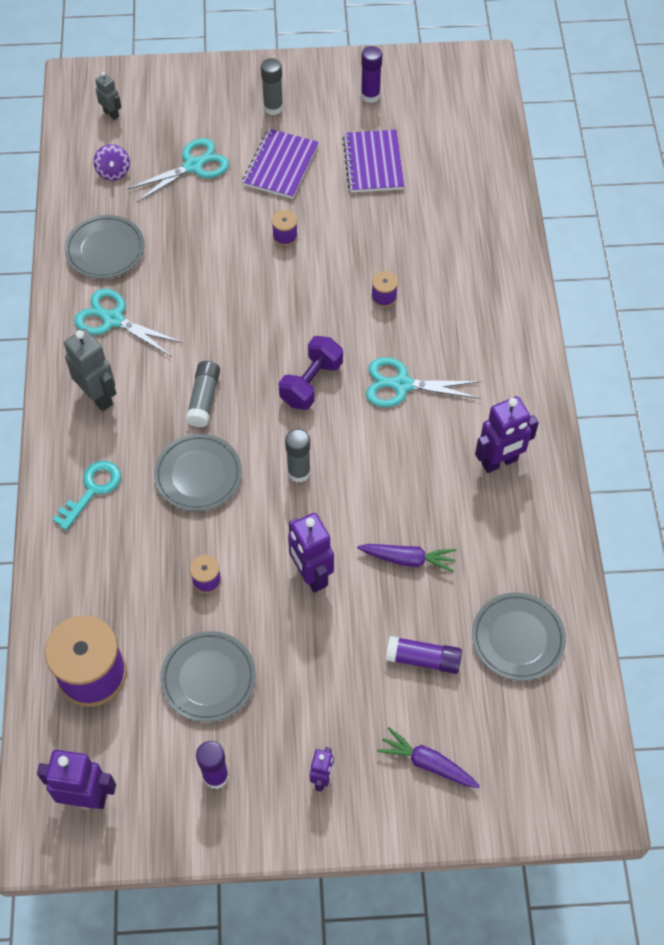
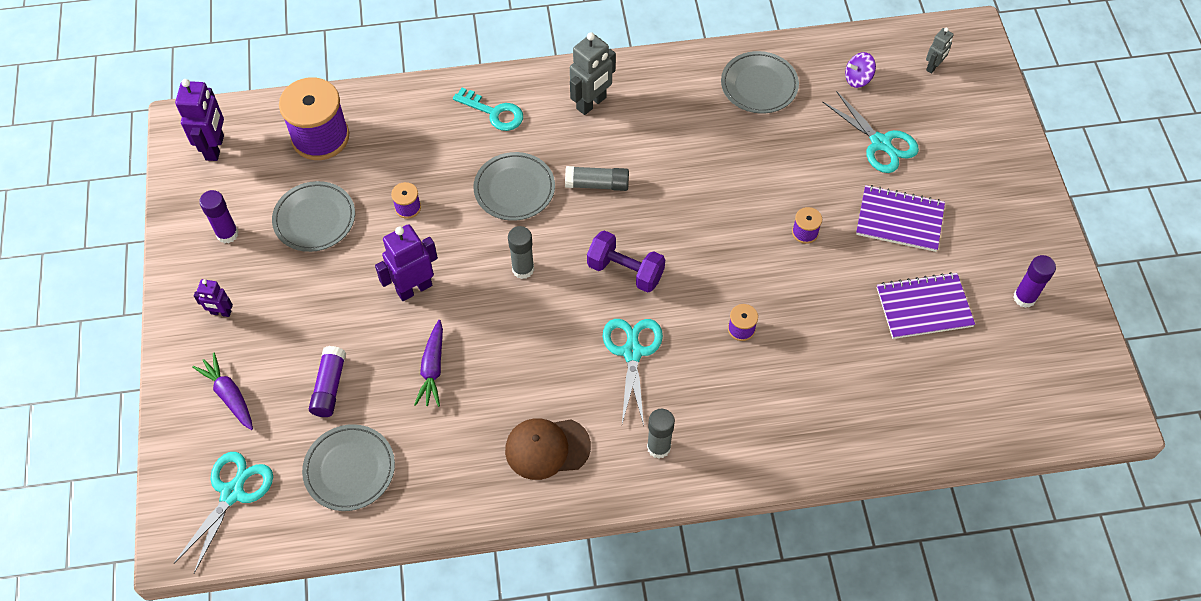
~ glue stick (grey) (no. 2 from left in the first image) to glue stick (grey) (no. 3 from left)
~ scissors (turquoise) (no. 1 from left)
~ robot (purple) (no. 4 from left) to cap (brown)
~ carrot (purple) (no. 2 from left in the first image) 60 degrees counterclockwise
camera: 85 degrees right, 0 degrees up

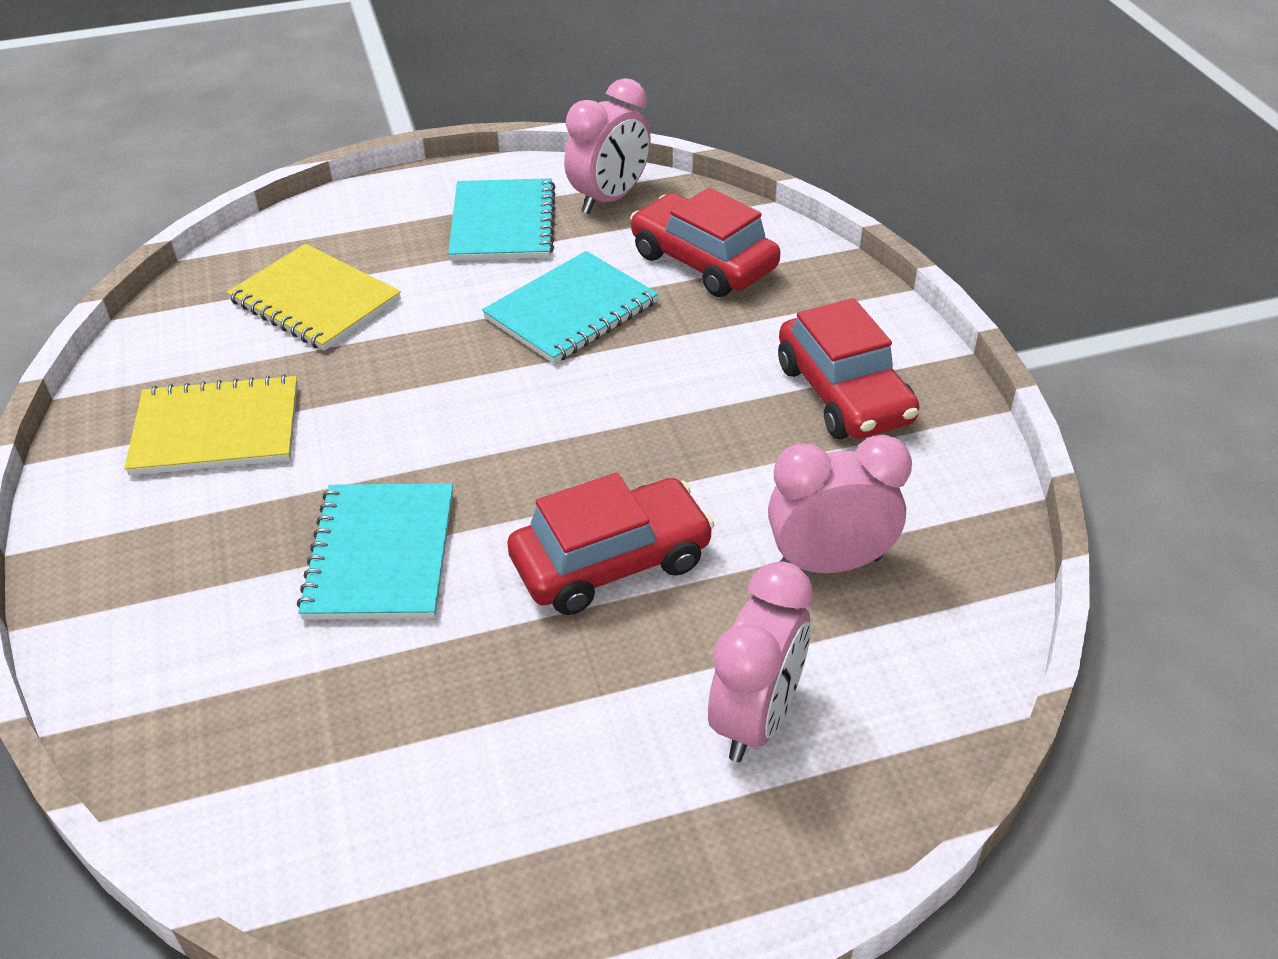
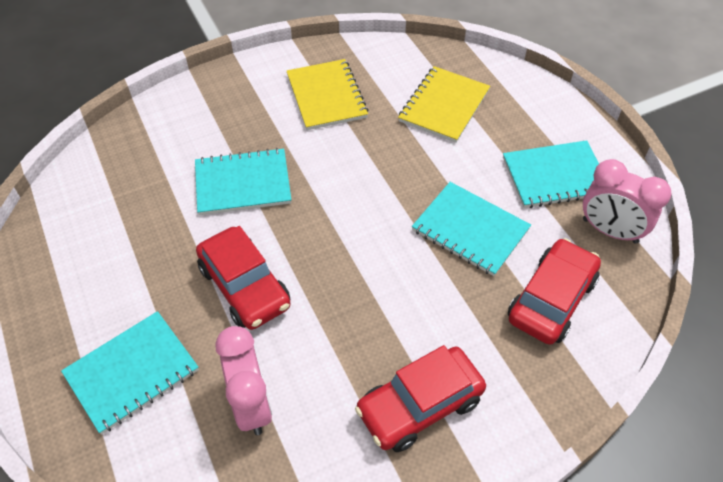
~ clock (pink) (no. 2 from left) to notebook (turquoise) (no. 1 from left)
camera: 80 degrees right, 10 degrees up

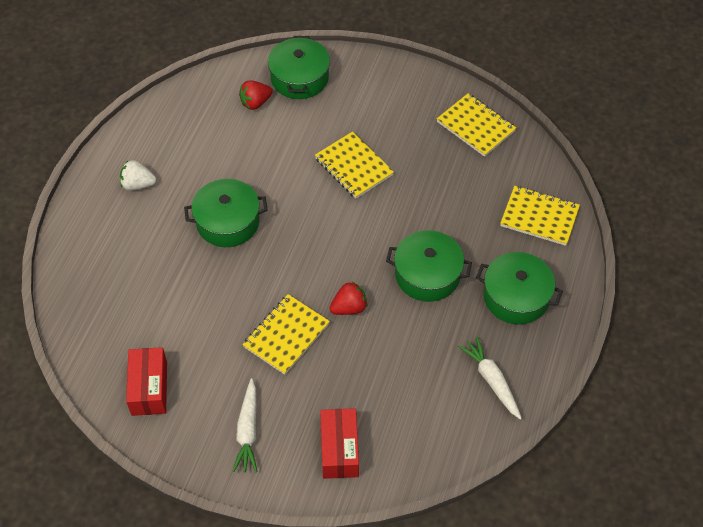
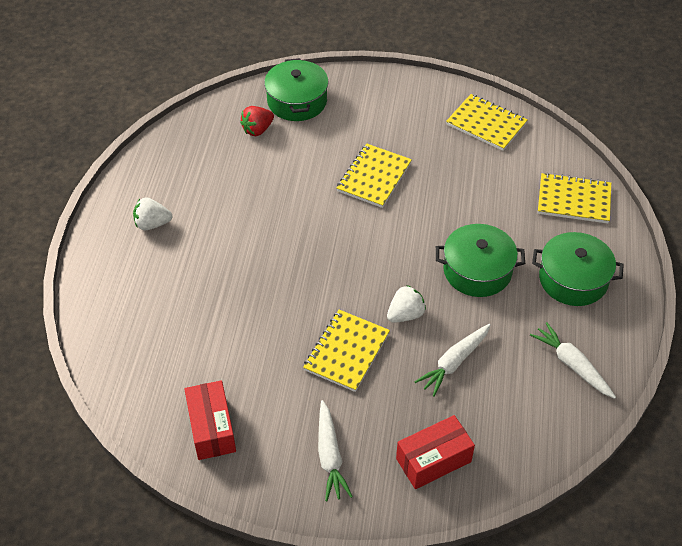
~ notebook (yellow) (no. 2 from left) 75 degrees clockwise
- pot (green) (no. 1 from left)
~ strawberry (red) (no. 2 from left) to strawberry (white) (no. 2 from left)
~ box (red) (no. 2 from left) 75 degrees clockwise
+ carrot (white) (no. 2 from left)
camera: 10 degrees left, 5 degrees down

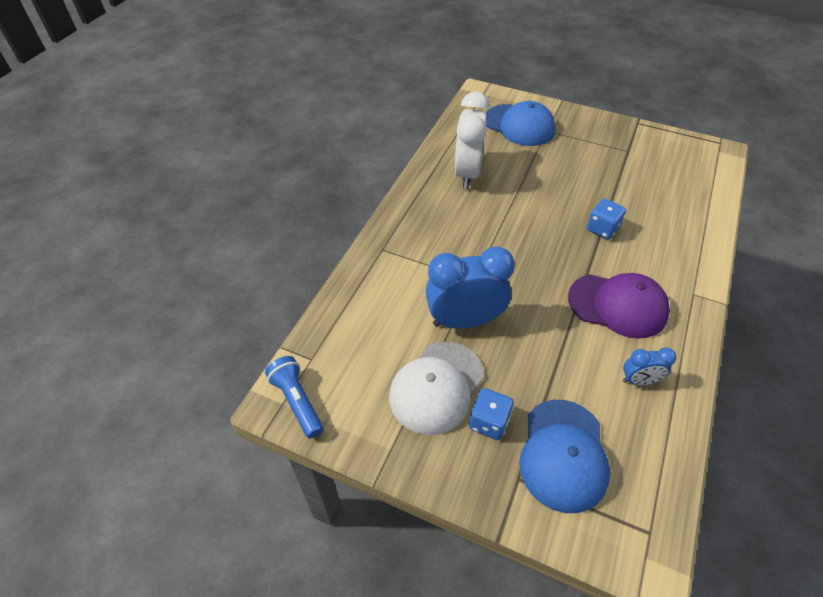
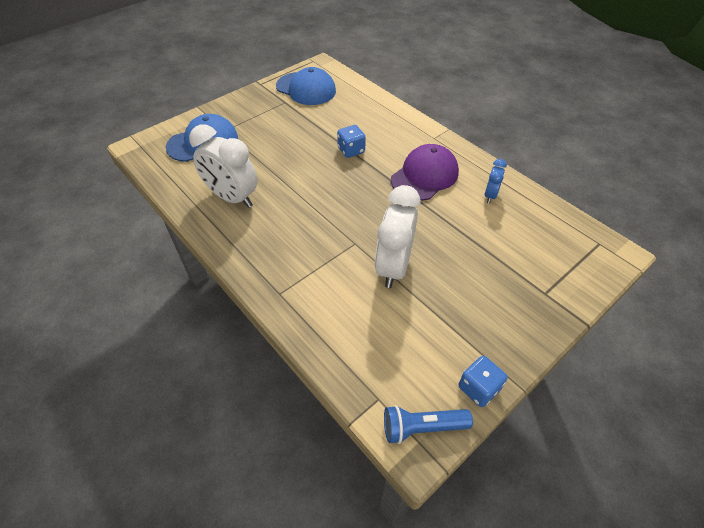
~ clock (blue) (no. 1 from left) to clock (white) (no. 2 from left)
- cap (white)
~ dice (blue) (no. 1 from left in the first image) to dice (blue) (no. 2 from left)
~ cap (blue) (no. 2 from left)
camera: 65 degrees left, 0 degrees up

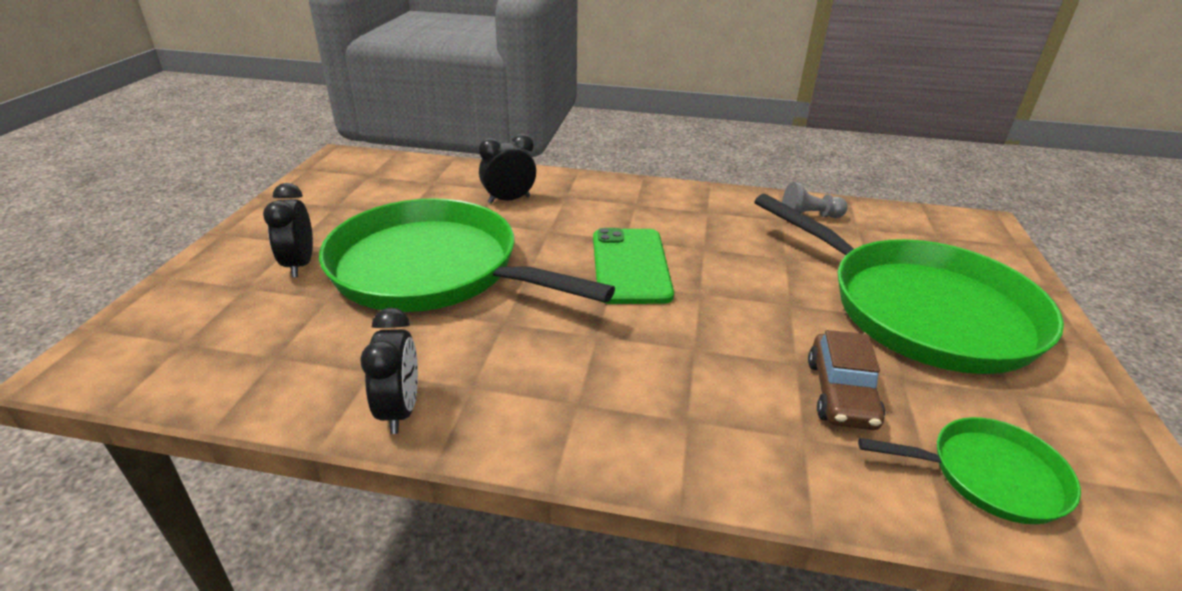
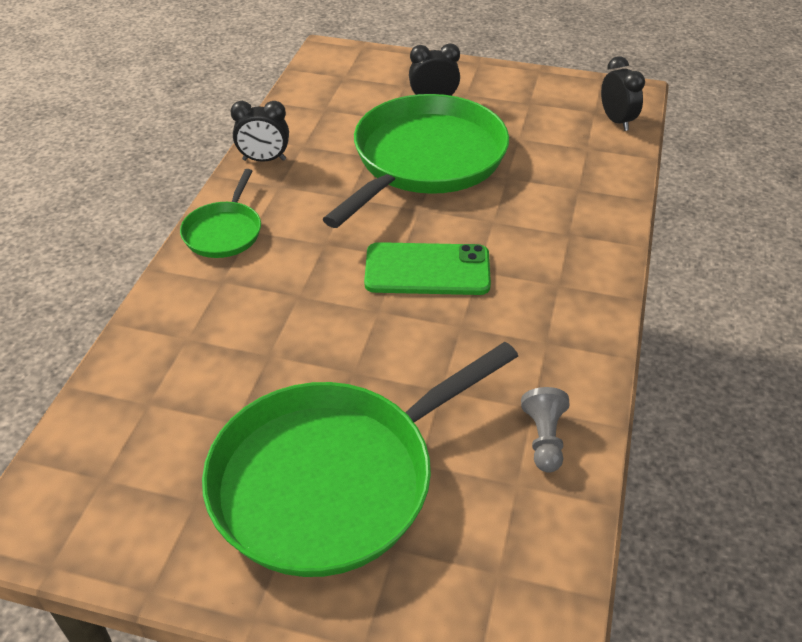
~ clock (black) (no. 3 from left)
- car (brown)
~ pan (green) (no. 3 from left in the first image) to pan (green) (no. 1 from left)
camera: 95 degrees right, 10 degrees up

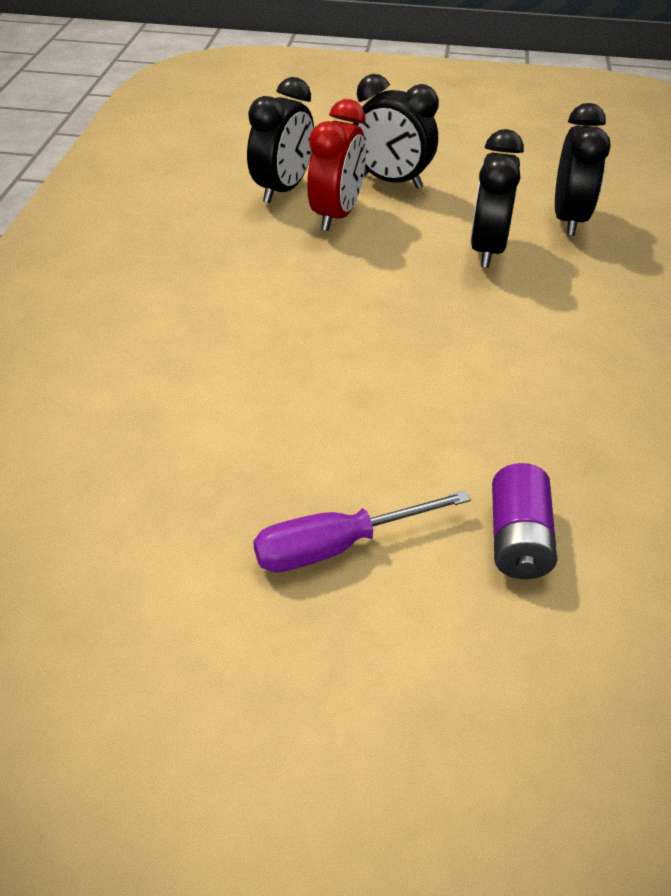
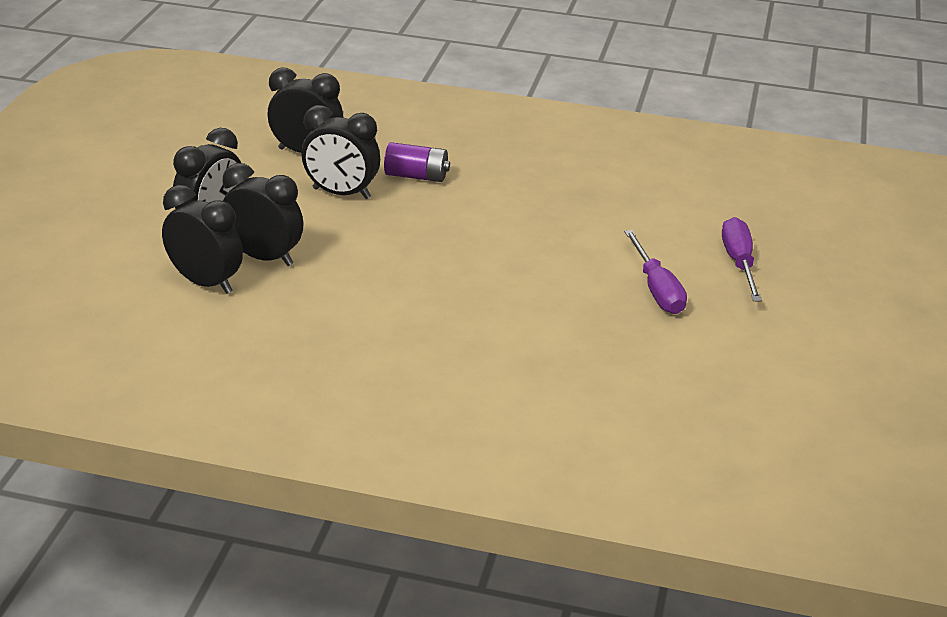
~ clock (red) to clock (black) (no. 3 from left)
~ battery (purple)
+ screwdriver (purple) (no. 2 from left)
camera: 85 degrees left, 10 degrees down

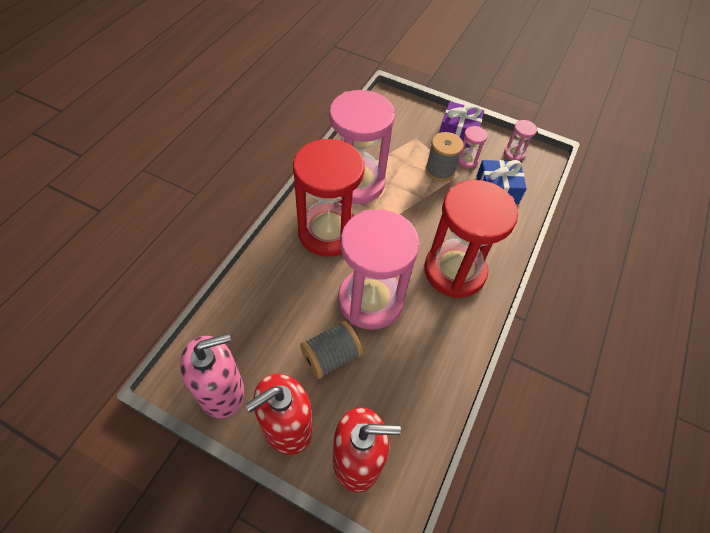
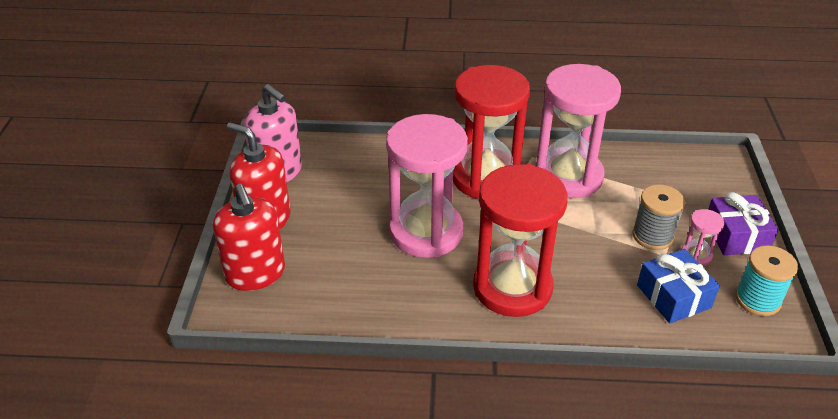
~ hourglass (pink) (no. 4 from left) to spool (turquoise)
- spool (grey) (no. 1 from left)
camera: 70 degrees right, 15 degrees down

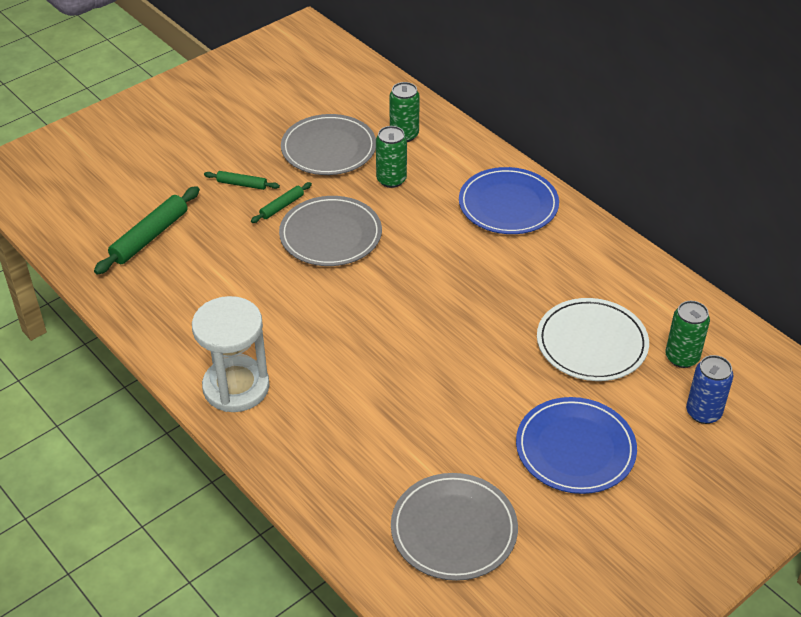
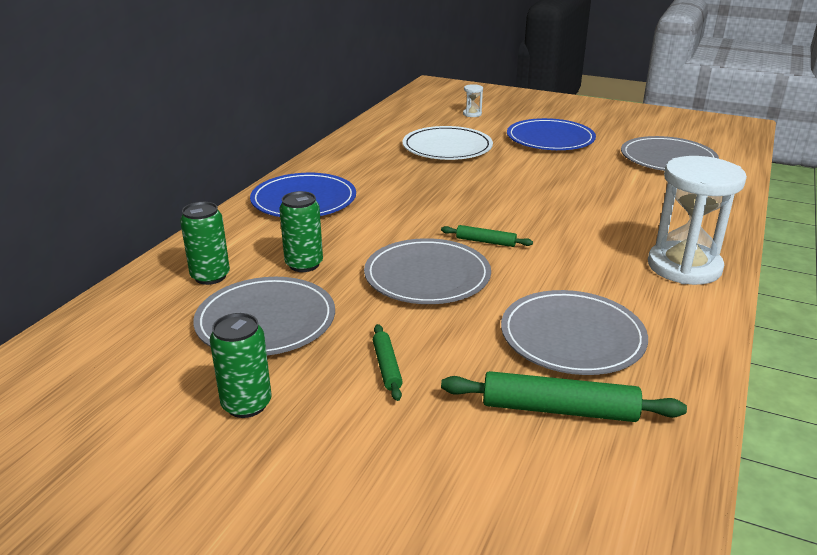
~ rolling pin (green) (no. 3 from left in the first image) to rolling pin (green) (no. 2 from left)
~ can (green) (no. 3 from left in the first image) to can (green) (no. 2 from left)
~ can (blue) to hourglass (white) (no. 1 from left)
+ plate (grey) (no. 3 from left)
camera: 115 degrees left, 15 degrees down

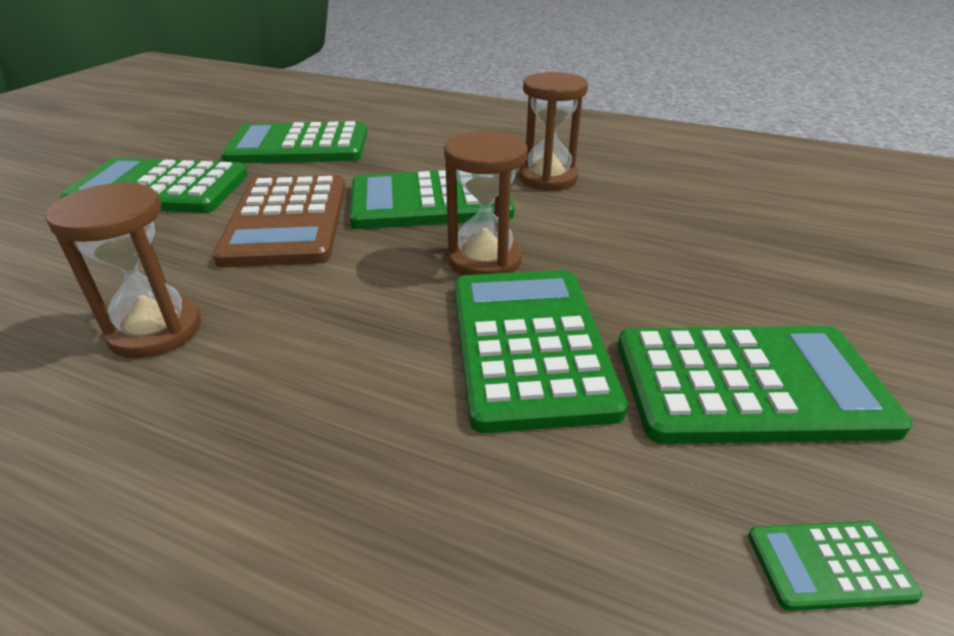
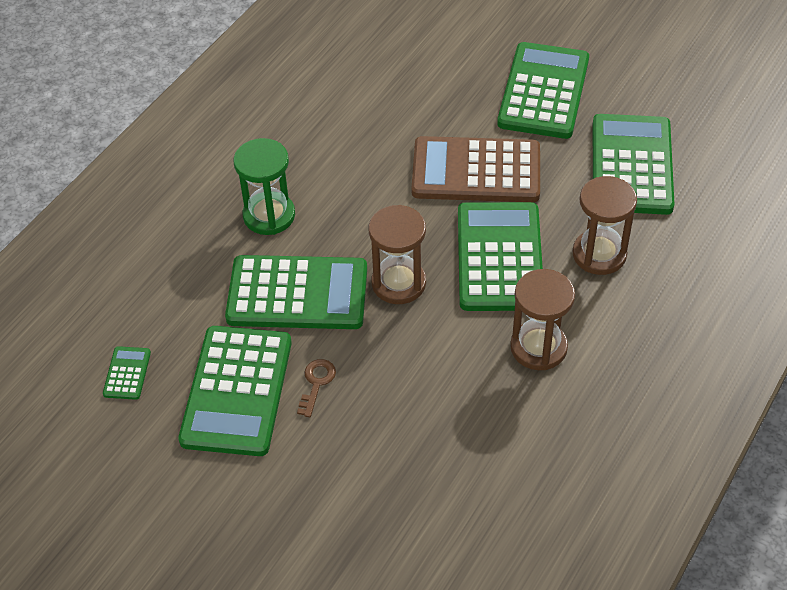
~ hourglass (brown) (no. 1 from left in the first image) to hourglass (brown) (no. 3 from left)
+ hourglass (green)
+ key (brown)
camera: 100 degrees right, 15 degrees up

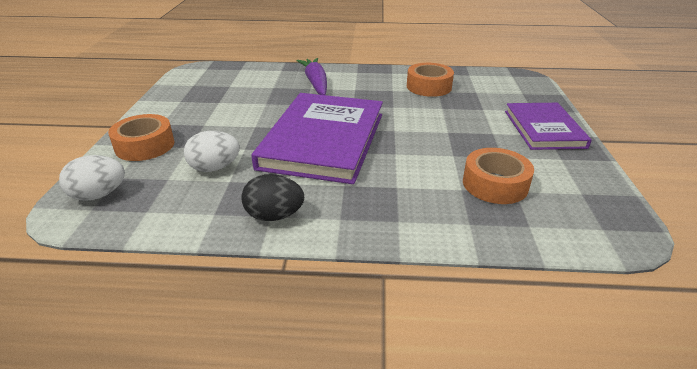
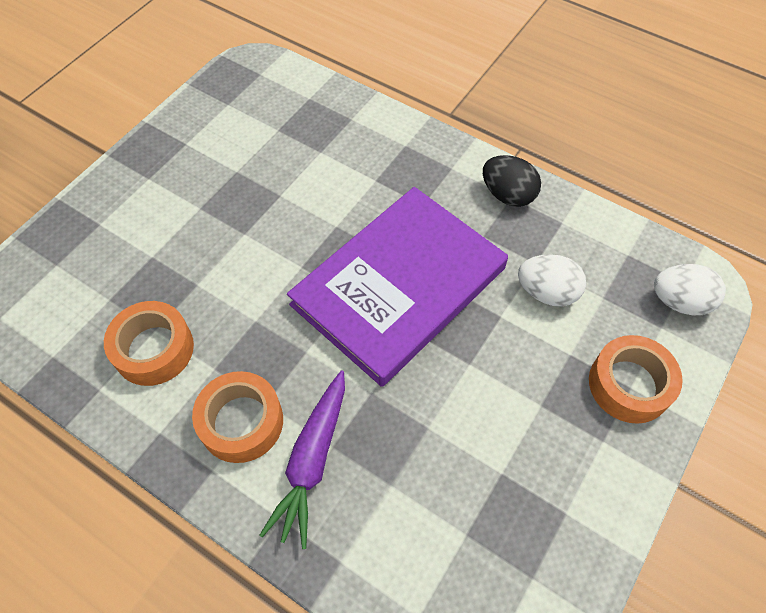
- book (purple) (no. 2 from left)
~ tape (orange) (no. 3 from left in the first image) to tape (orange) (no. 2 from left)
camera: 150 degrees left, 25 degrees up

